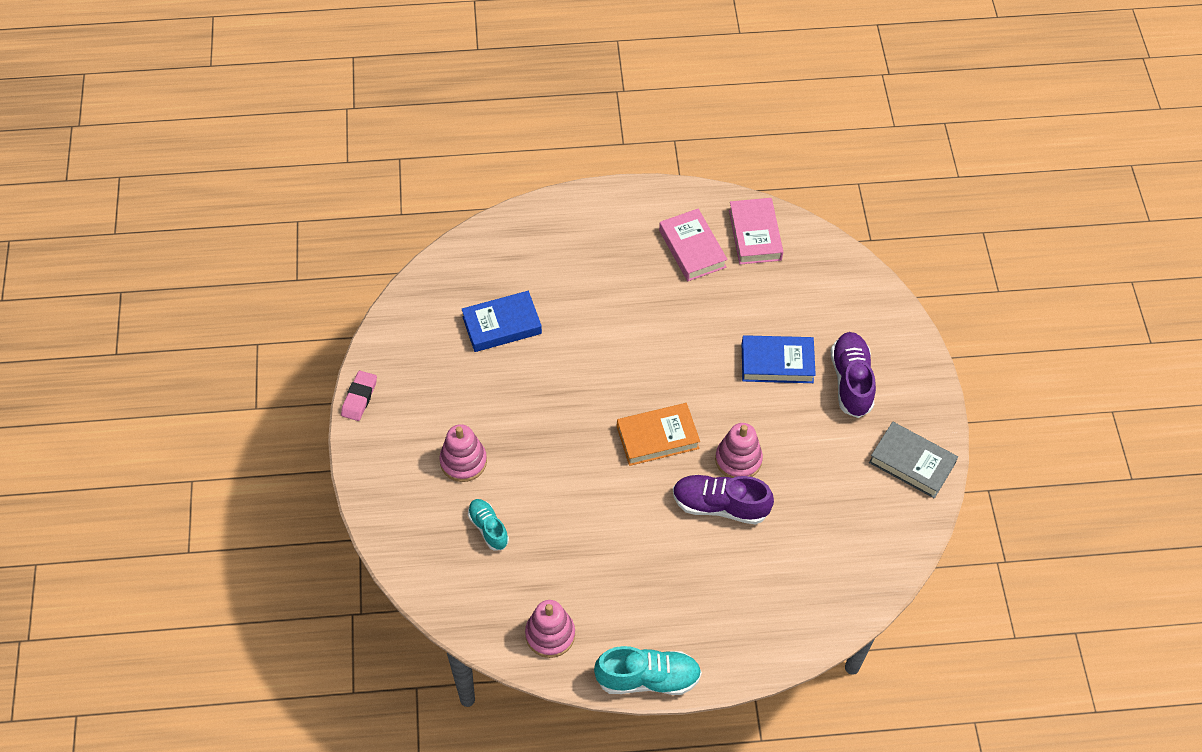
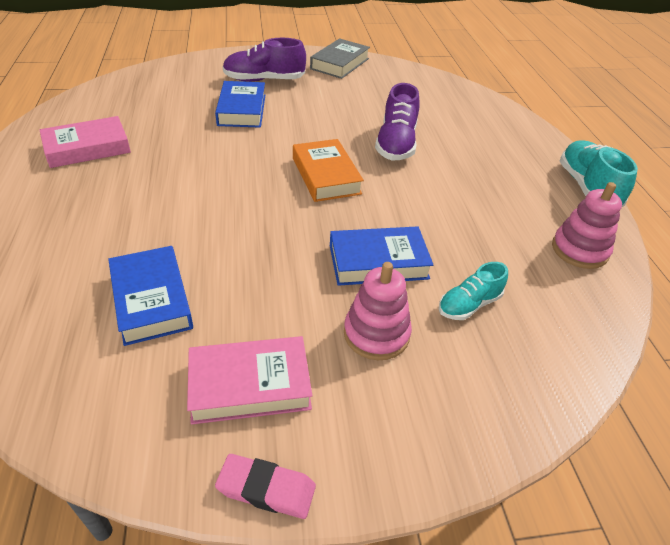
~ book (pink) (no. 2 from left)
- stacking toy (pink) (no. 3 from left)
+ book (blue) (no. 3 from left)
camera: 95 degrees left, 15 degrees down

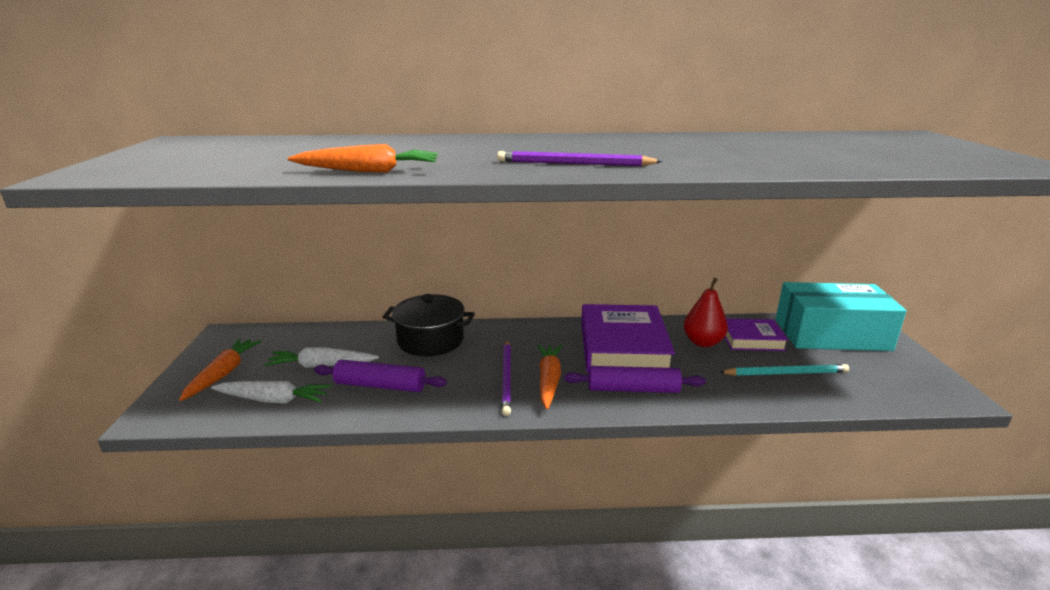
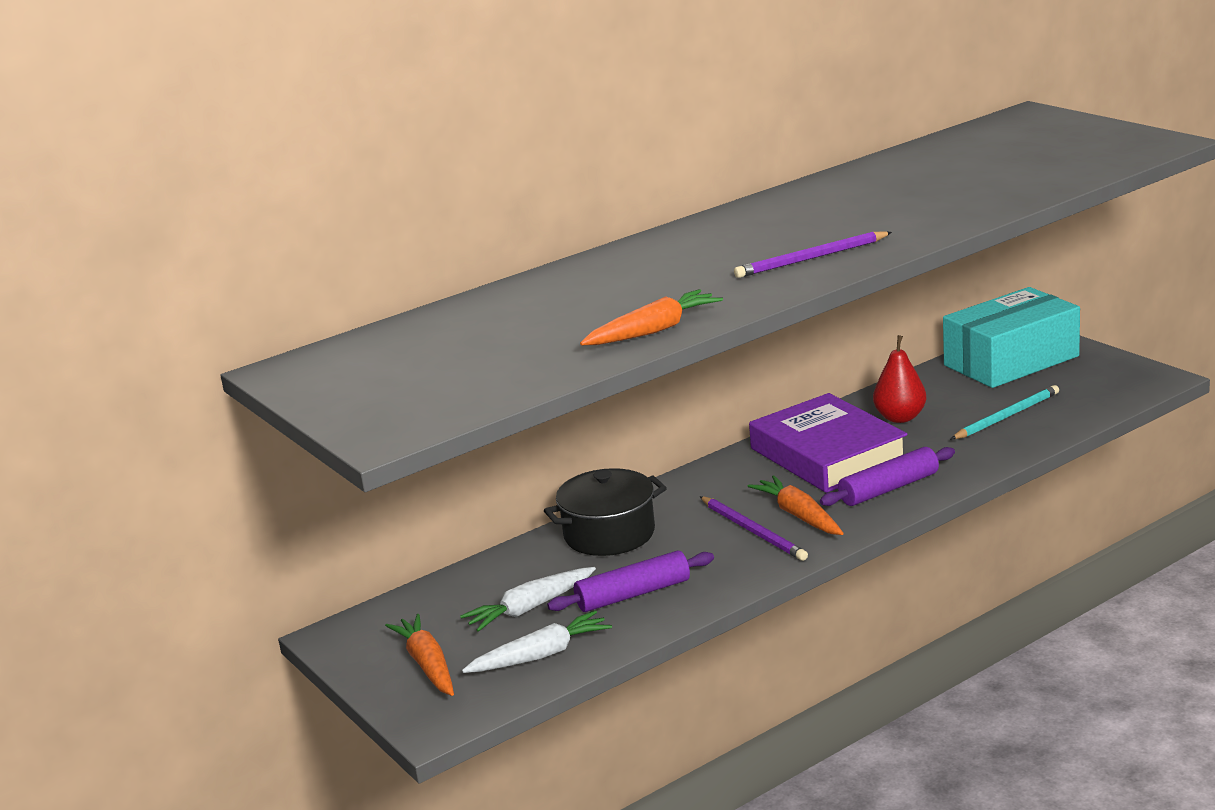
- book (purple) (no. 2 from left)
camera: 30 degrees left, 0 degrees up

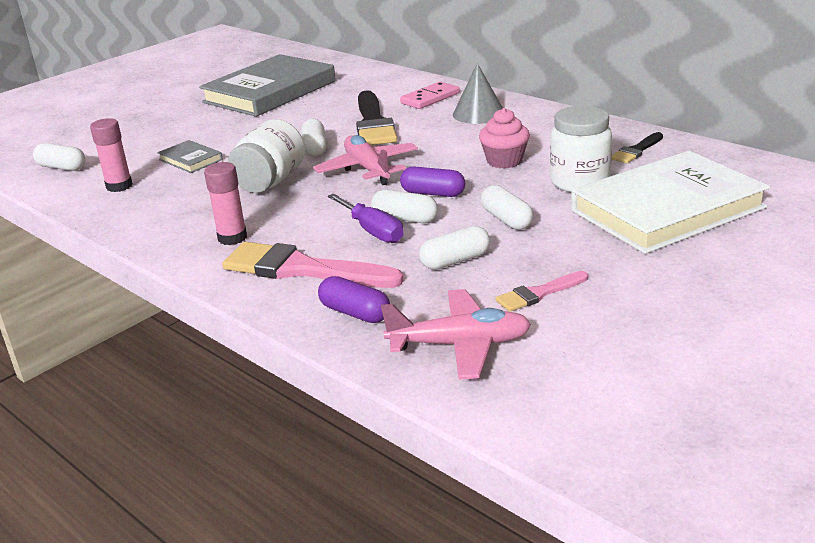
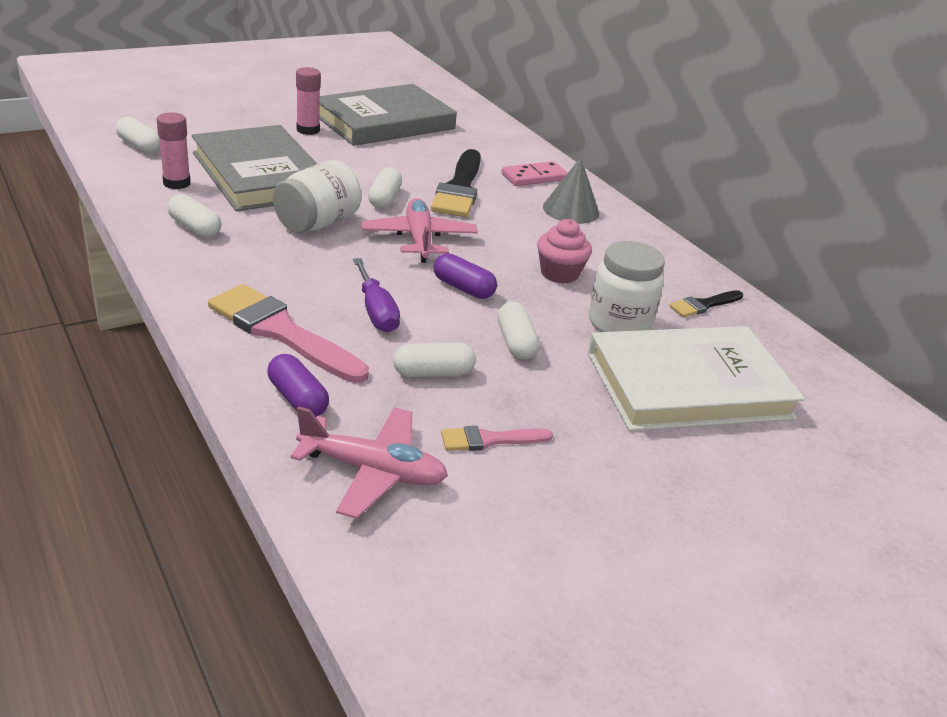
~ book (grey) (no. 1 from left) x2.36
~ glue stick (pink) (no. 2 from left)
~ capsule (white) (no. 3 from left in the first image) to capsule (white) (no. 2 from left)
camera: 10 degrees right, 5 degrees up

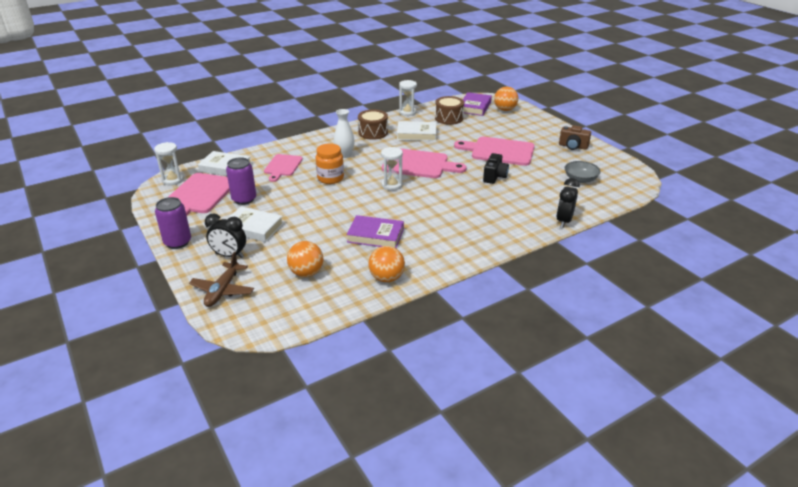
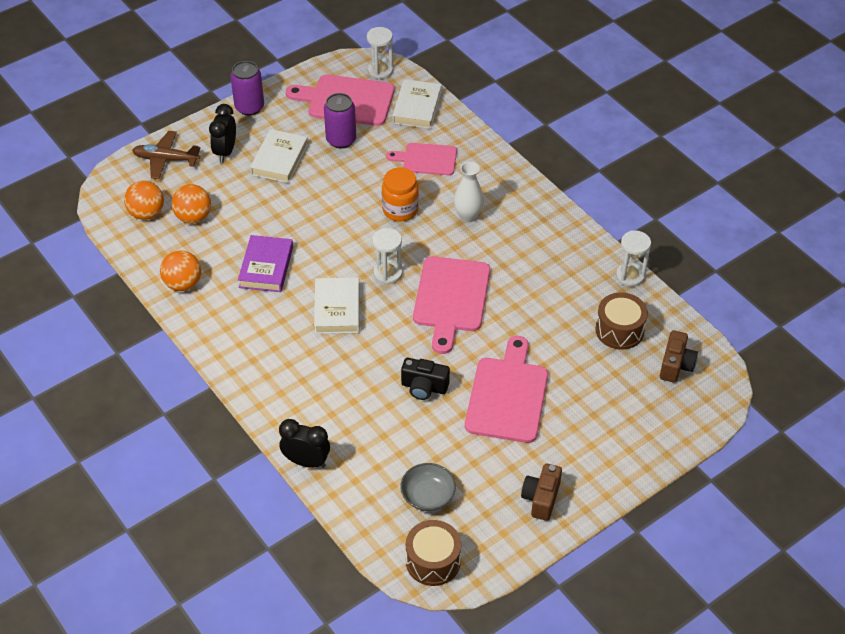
~ ball (orange) (no. 3 from left in the first image) to ball (orange) (no. 1 from left)
~ book (purple) (no. 2 from left) to camera (brown) (no. 2 from left)
~ drum (brown) (no. 1 from left)
~ book (white) (no. 3 from left in the first image) to book (white) (no. 2 from left)
camera: 85 degrees right, 15 degrees up

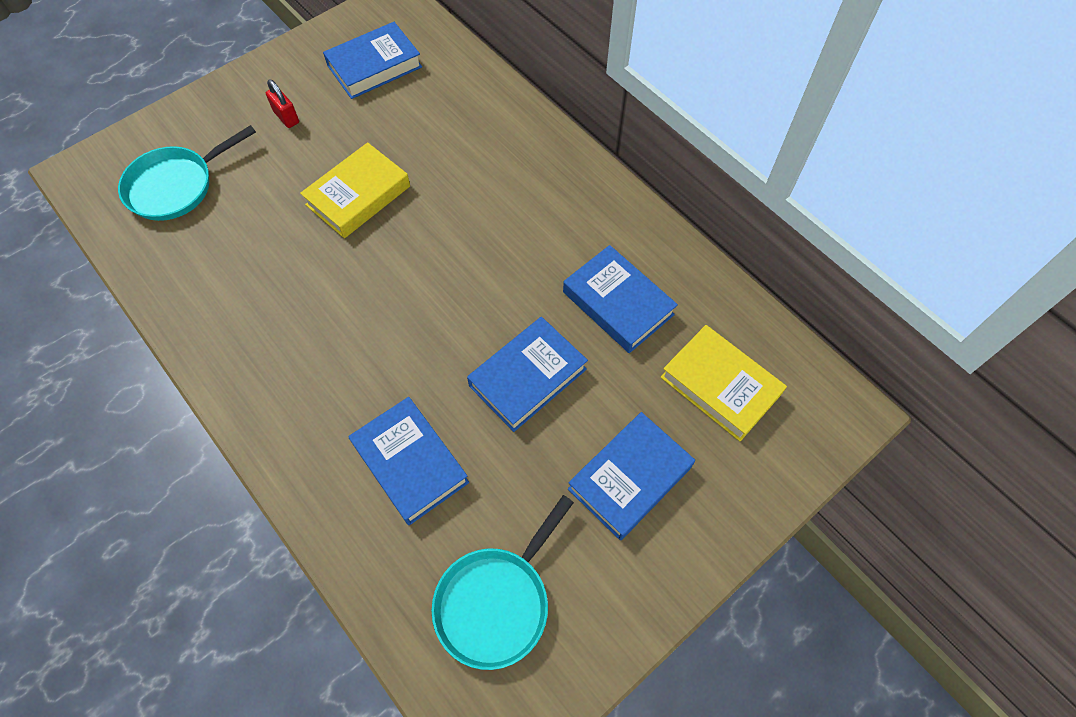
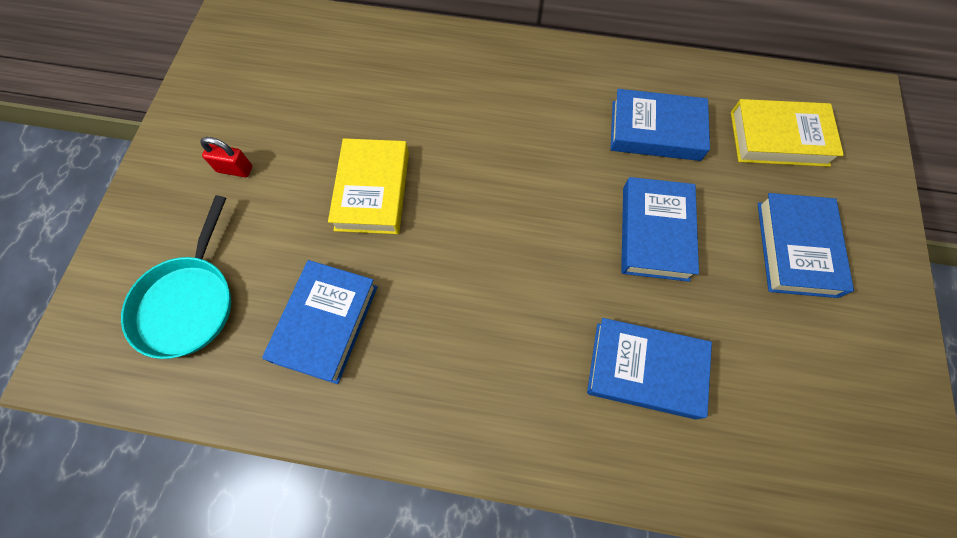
~ book (blue) (no. 1 from left)
- pan (turquoise) (no. 2 from left)
camera: 40 degrees left, 5 degrees up

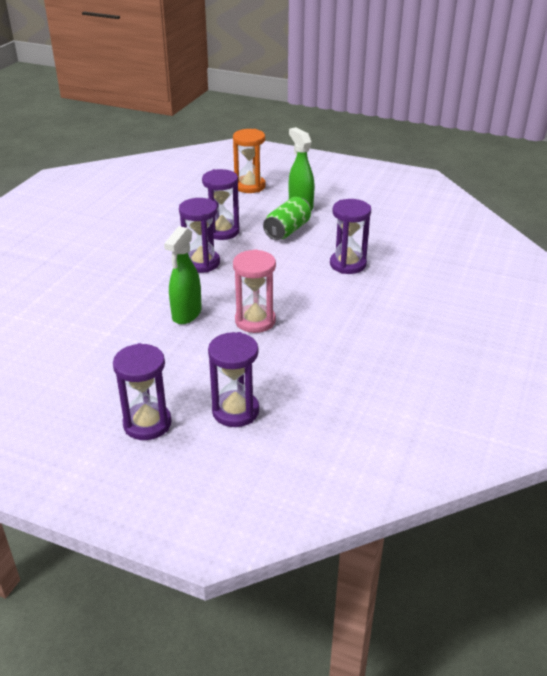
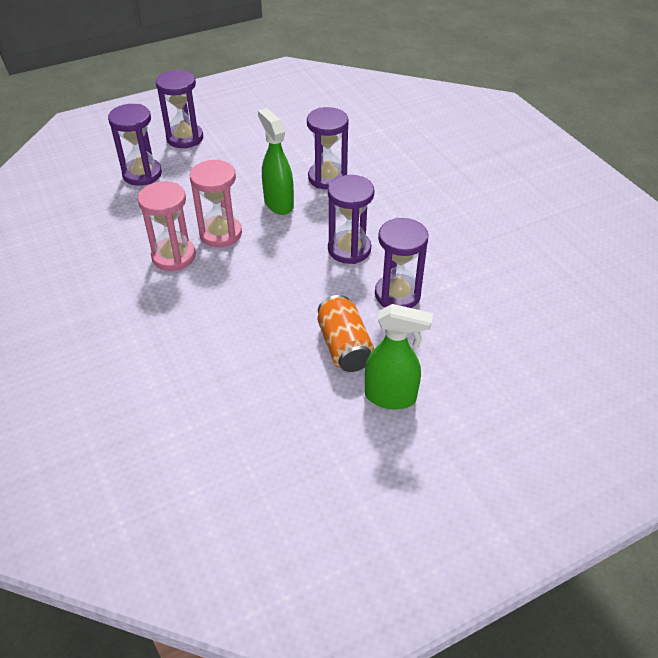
- hourglass (orange)
~ can (green) to can (orange)
~ hourglass (purple) (no. 5 from left in the first image) to hourglass (purple) (no. 3 from left)
+ hourglass (pink) (no. 1 from left)
camera: 130 degrees right, 10 degrees up

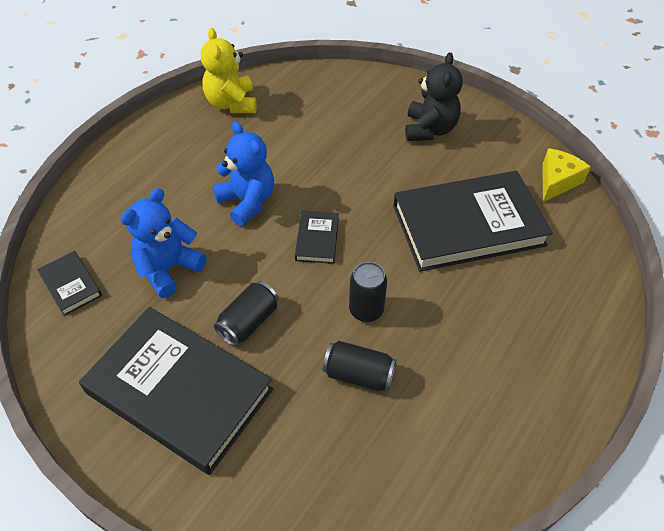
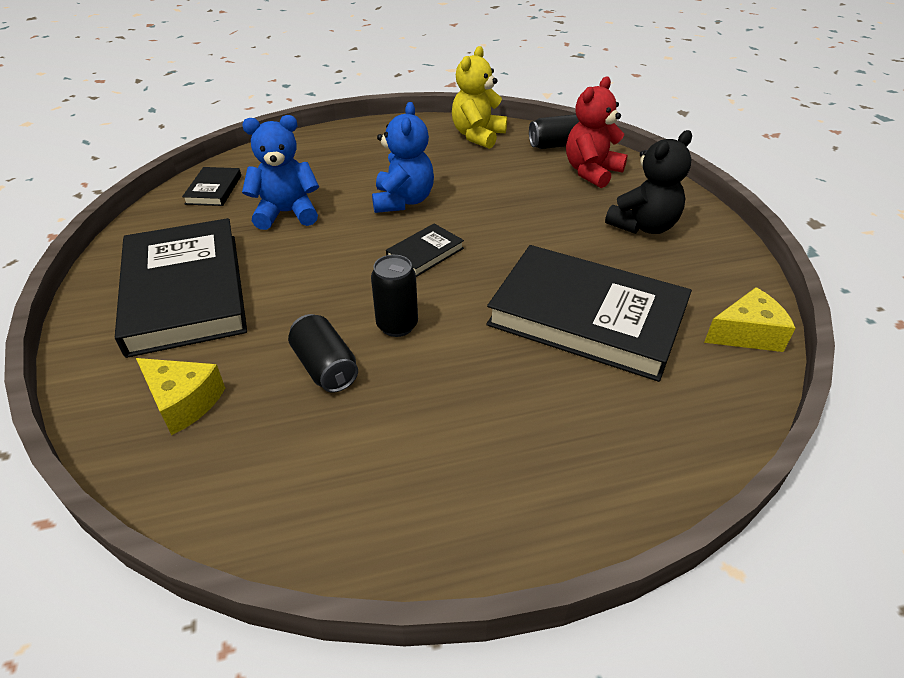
~ can (black) (no. 1 from left in the first image) to can (black) (no. 3 from left)
+ teddy bear (red)
+ cheese (yellow) (no. 1 from left)
camera: 40 degrees right, 10 degrees down

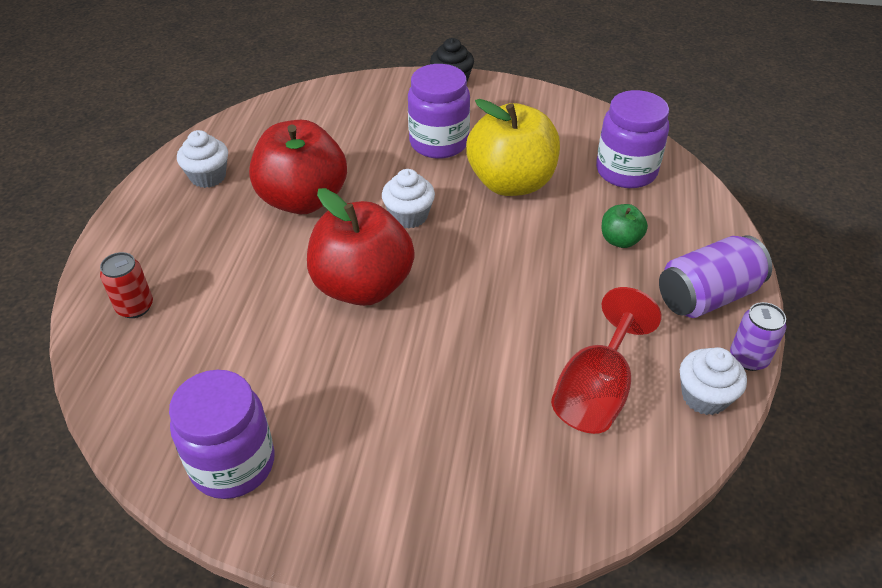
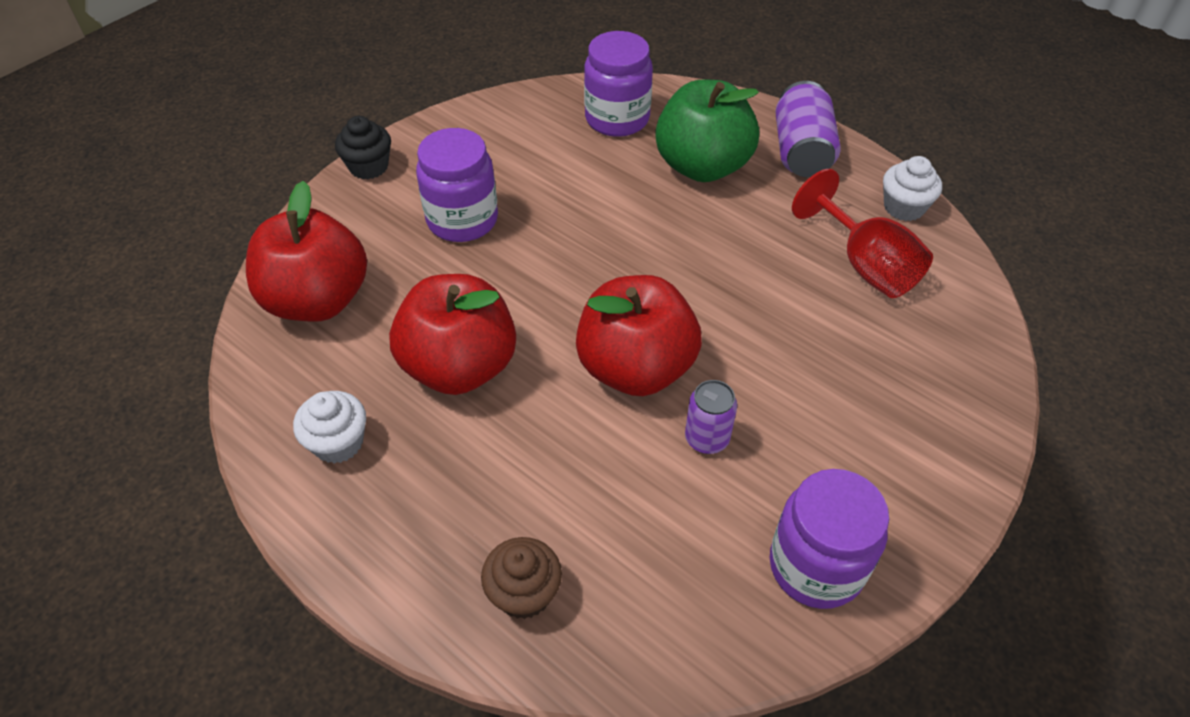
- apple (yellow)
- cupcake (white) (no. 2 from left)
~ apple (green) x2.19
~ can (red) to cupcake (brown)
~ can (purple) (no. 2 from left in the first image) to can (purple) (no. 1 from left)
+ apple (red) (no. 1 from left)
camera: 60 degrees left, 5 degrees up

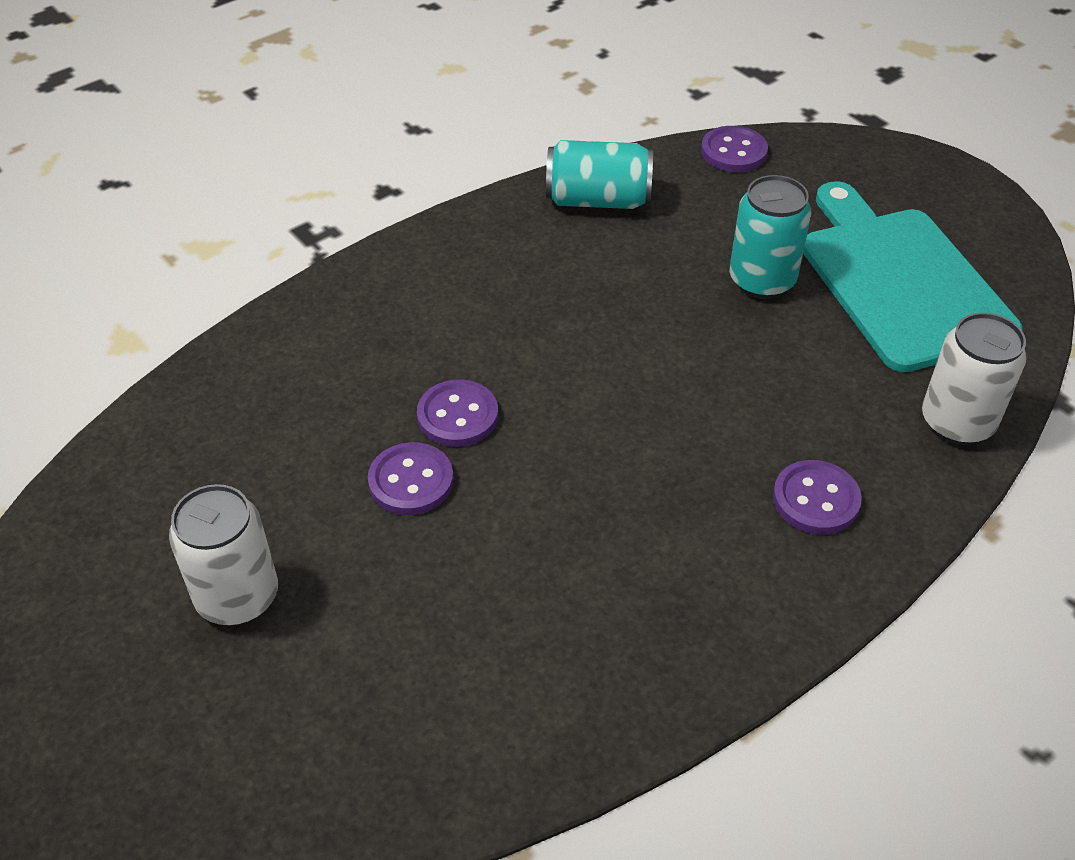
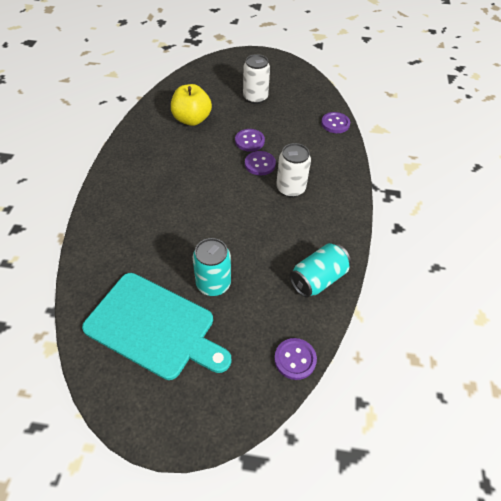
~ can (white) (no. 2 from left)
~ button (purple) (no. 4 from left)
+ apple (yellow)
camera: 135 degrees right, 5 degrees up

